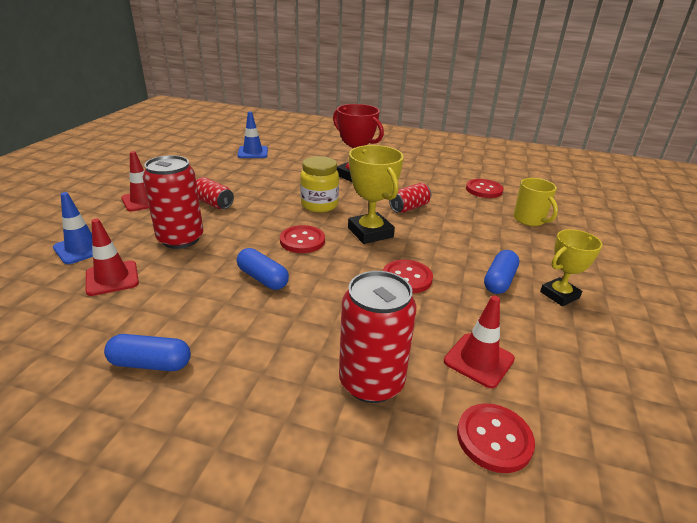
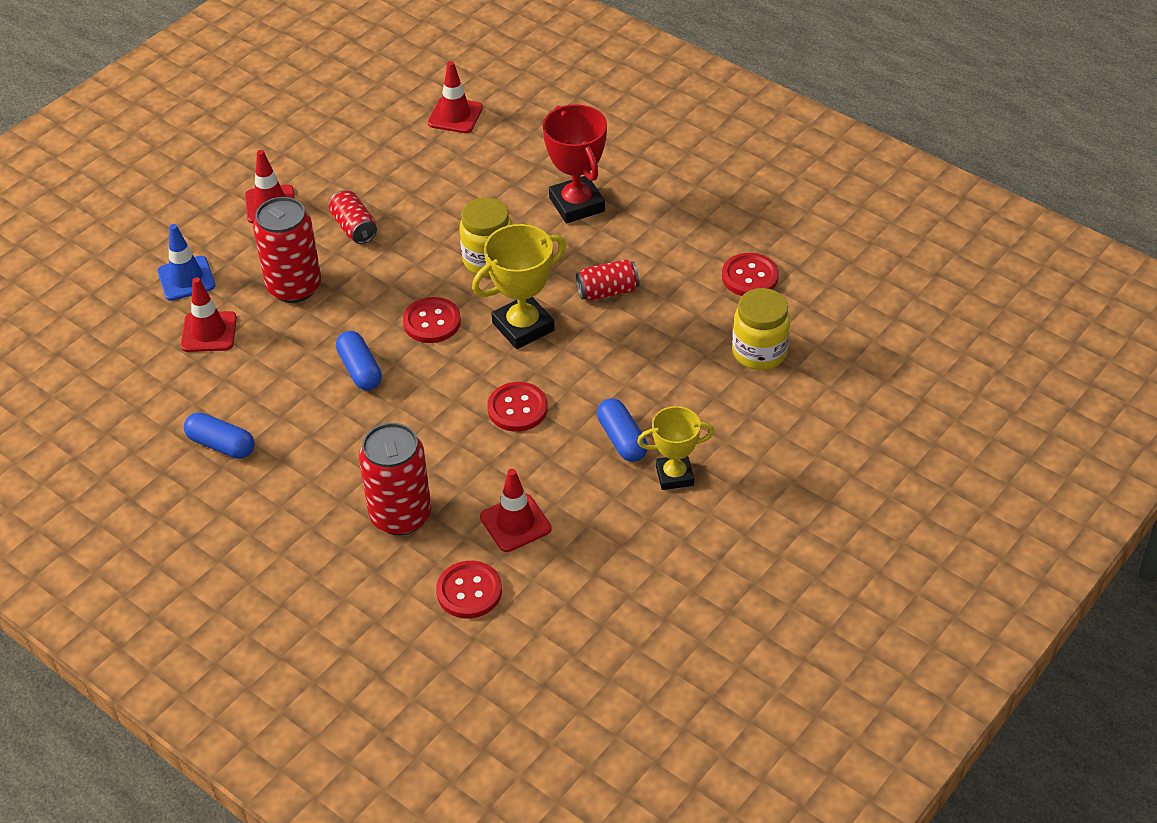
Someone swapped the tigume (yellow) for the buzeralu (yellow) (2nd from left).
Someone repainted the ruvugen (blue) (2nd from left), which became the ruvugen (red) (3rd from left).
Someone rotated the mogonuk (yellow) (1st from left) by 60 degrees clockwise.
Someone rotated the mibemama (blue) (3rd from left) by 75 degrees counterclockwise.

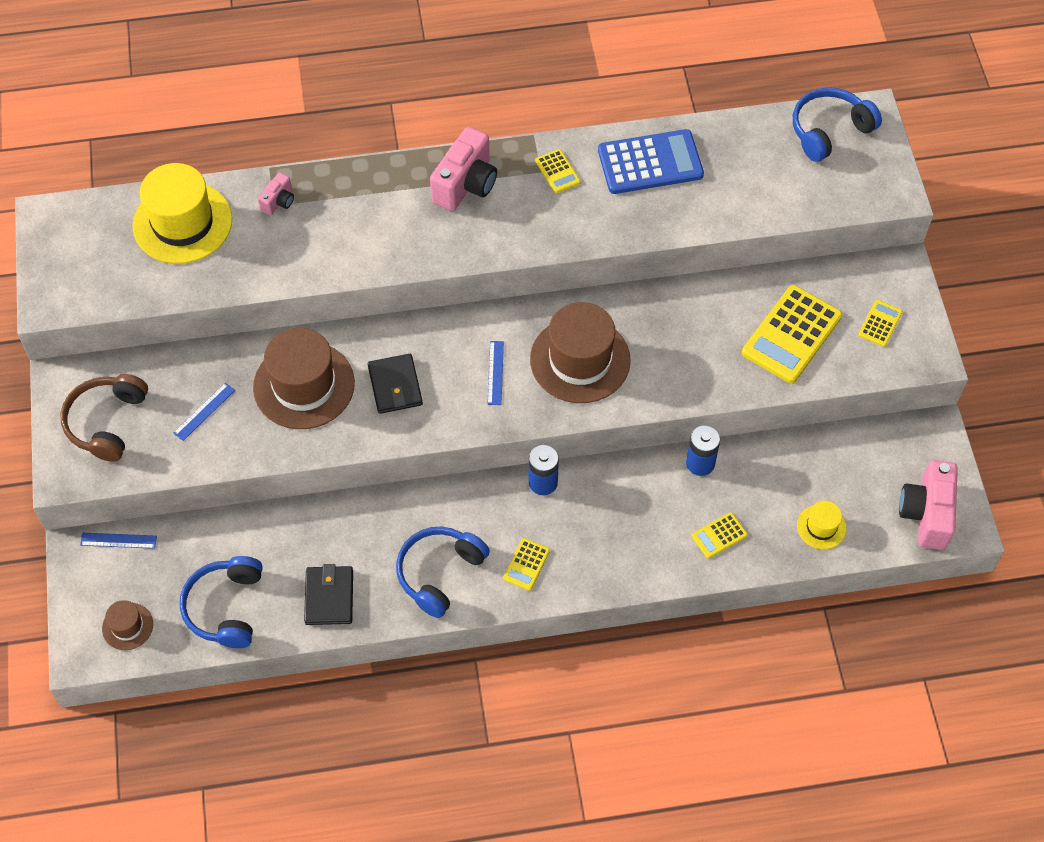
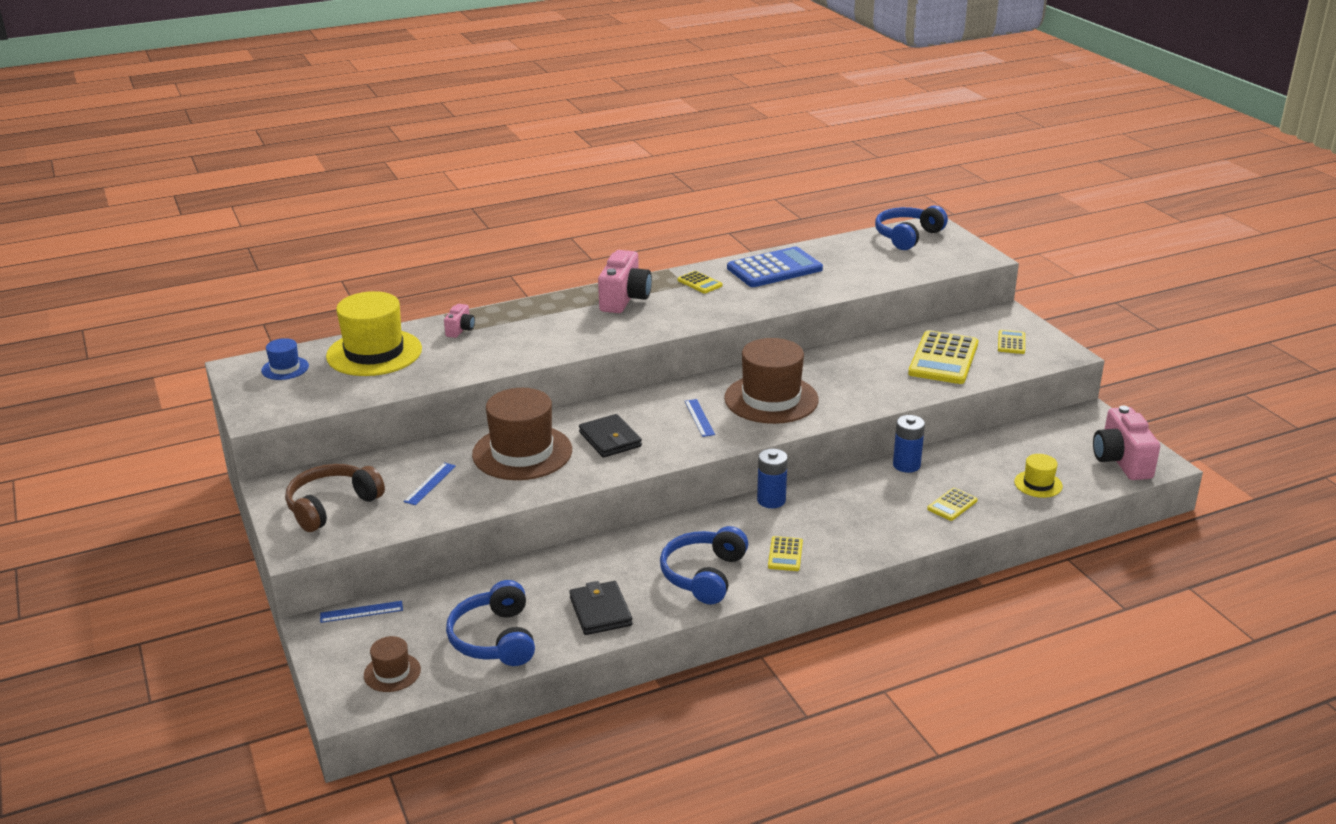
Someone put down the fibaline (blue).
Someone rotated the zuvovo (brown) by 45 degrees clockwise.

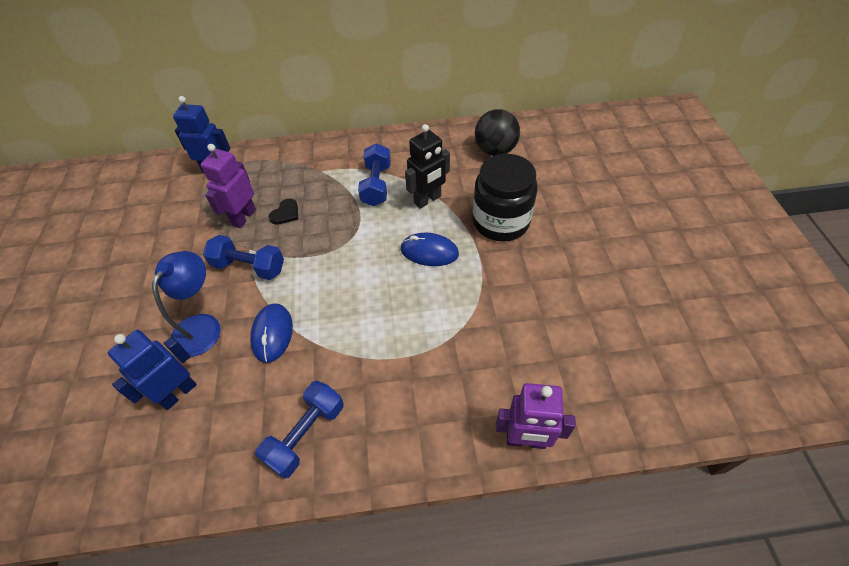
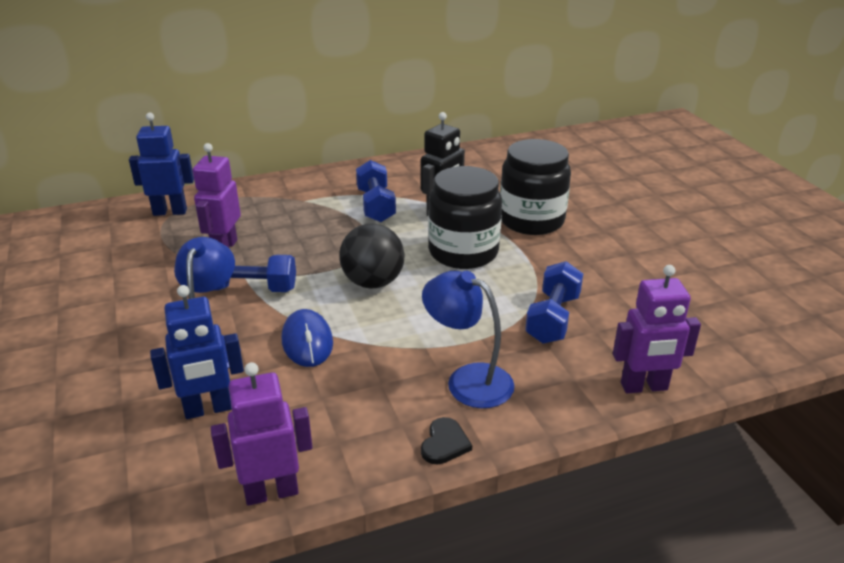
Someone put down the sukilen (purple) (2nd from left).
Someone put down the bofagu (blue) (2nd from left).
Someone carried the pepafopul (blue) (2nd from left in the first image).
Someone carried the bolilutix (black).
Someone carried the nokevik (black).
Someone swapped the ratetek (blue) (2nd from left) for the buzeralu (black) (1st from left).
Someone rotated the sukilen (blue) (1st from left in the first image) by 135 degrees counterclockwise.

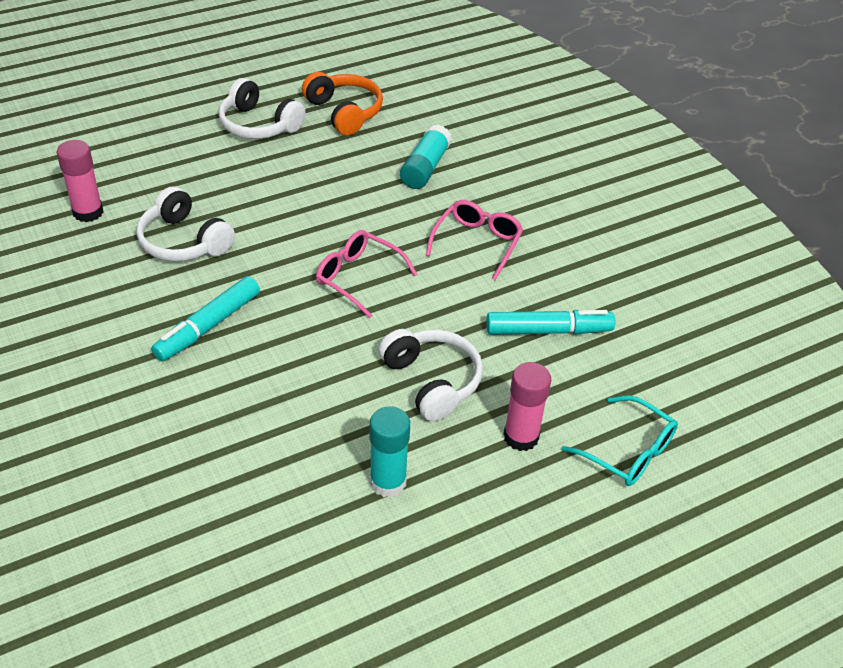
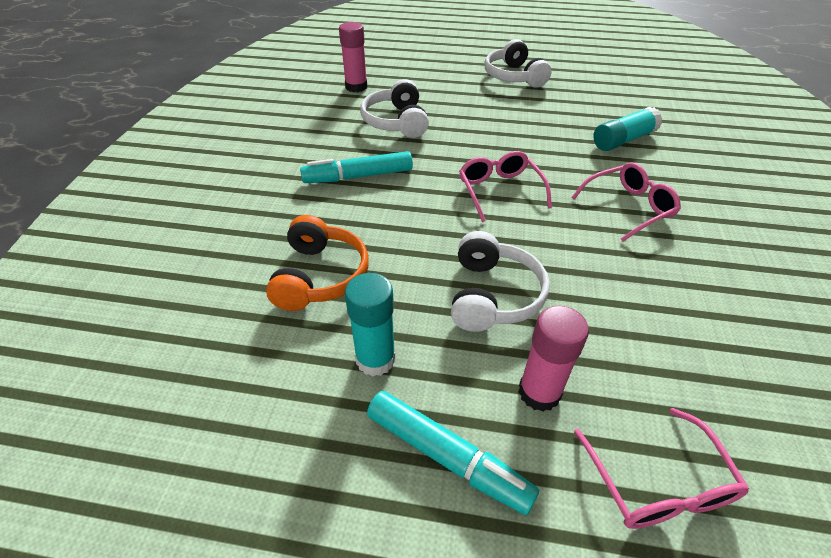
Someone carried the zuvovo (orange).
Someone carried the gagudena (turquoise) (2nd from left).
Someone repainted the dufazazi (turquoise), which became the dufazazi (pink) (3rd from left).

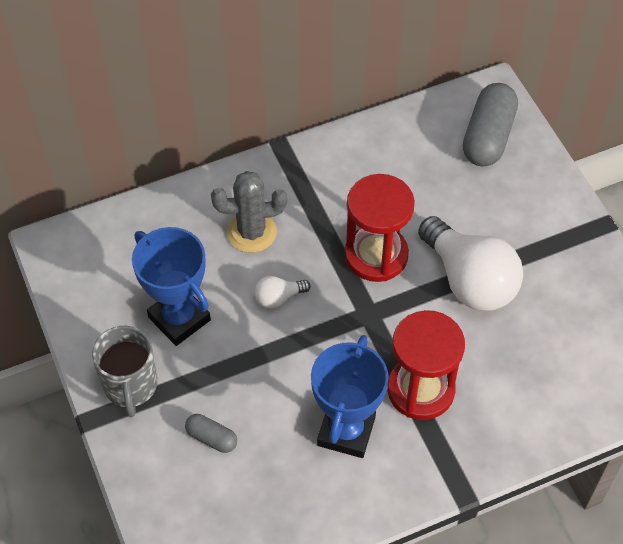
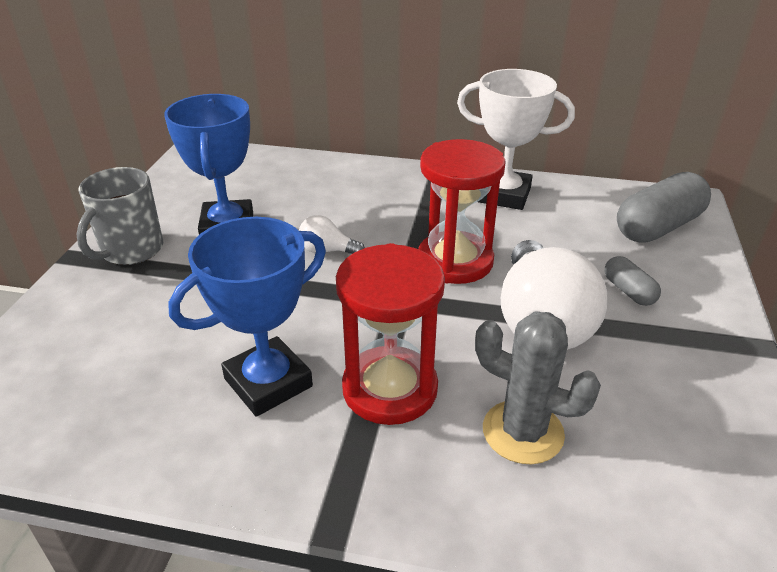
Someone put down the mogonuk (white).
Someone carried the mibemama (grey) (1st from left).
Someone carried the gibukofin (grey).

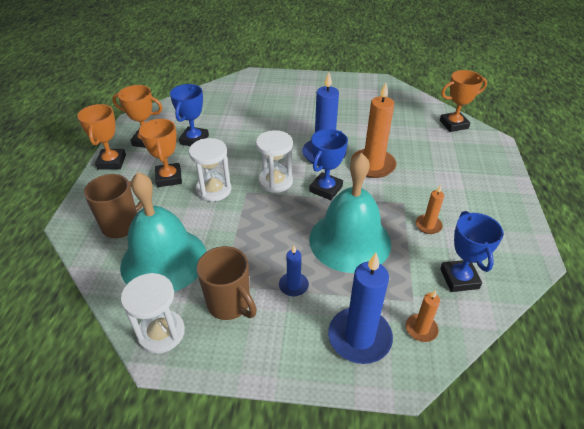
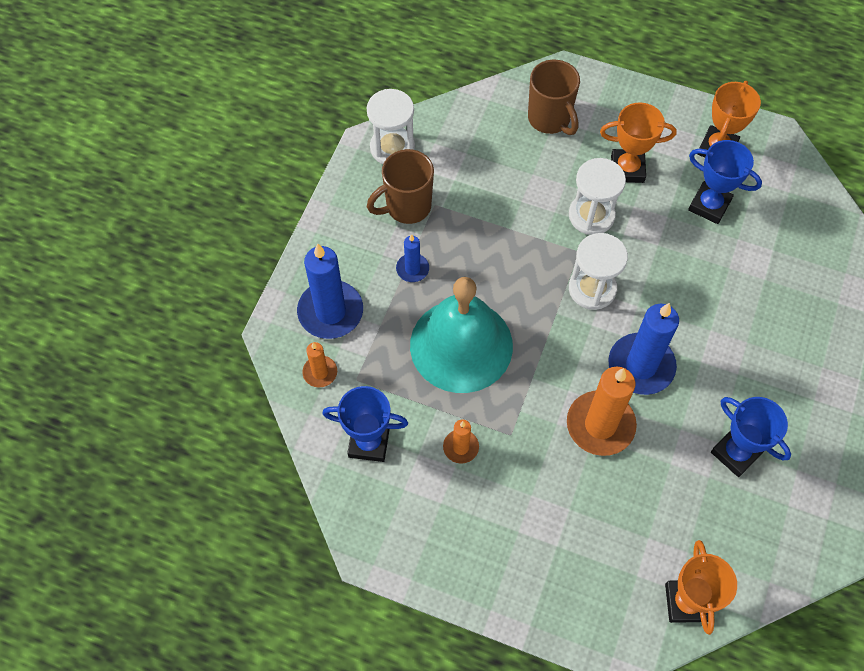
Someone took away the mogonuk (orange) (1st from left).
Someone took away the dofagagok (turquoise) (1st from left).
Someone carried the mogonuk (blue) (2nd from left in the first image).

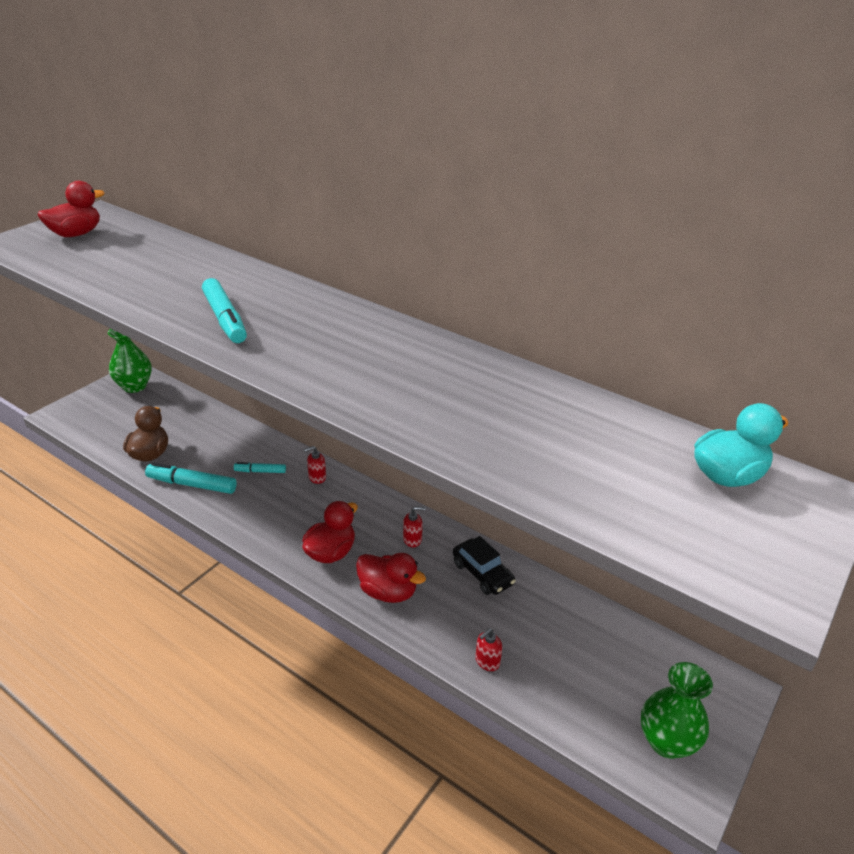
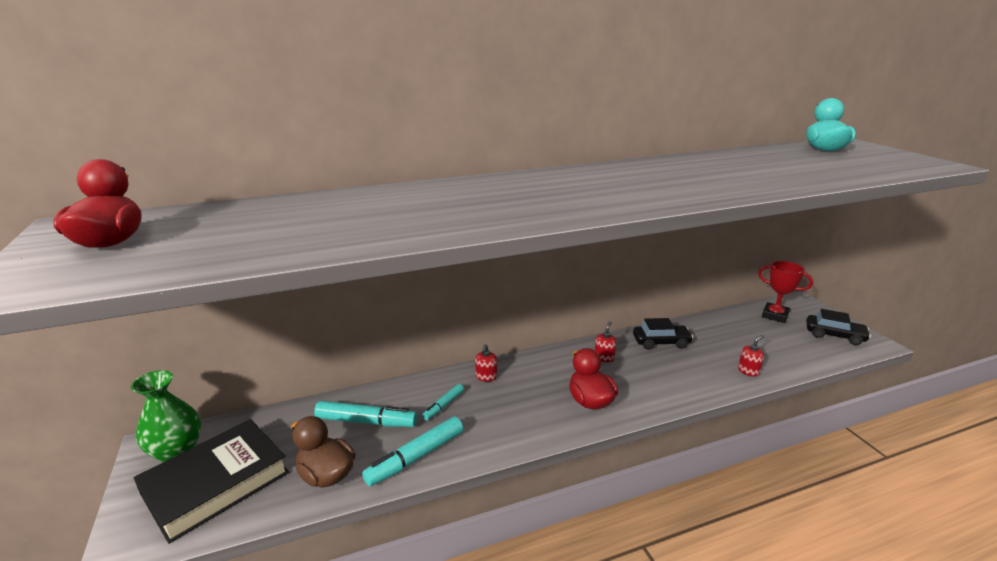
Someone took away the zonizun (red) (3rd from left).
Someone put down the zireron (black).
Someone put down the mogonuk (red).
Someone carried the gagudena (turquoise) (2nd from left in the first image).
Someone swapped the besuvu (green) (2nd from left) for the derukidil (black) (2nd from left).
Someone rotated the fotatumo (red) (3rd from left) by 120 degrees counterclockwise.

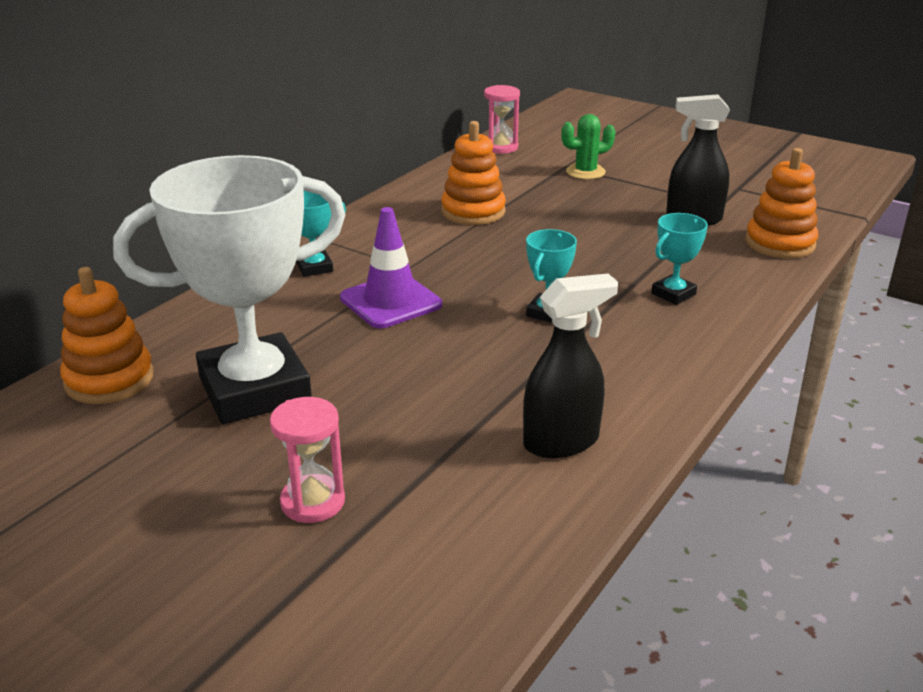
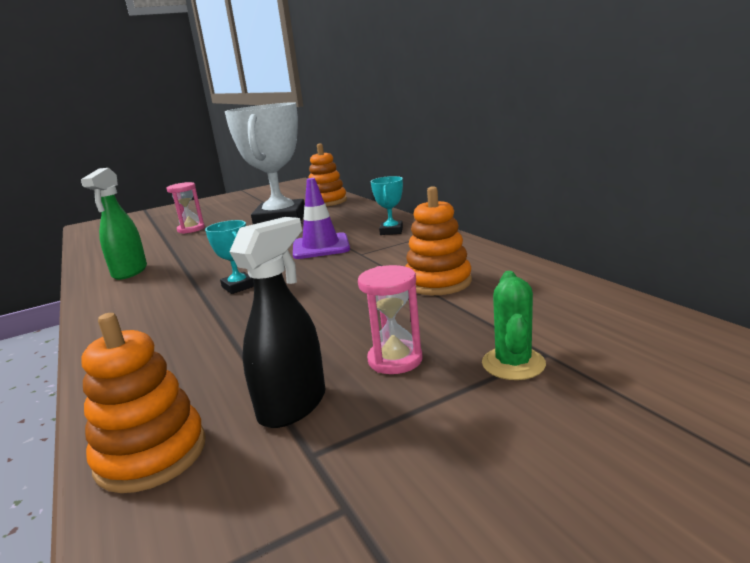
Someone took away the mogonuk (turquoise) (3rd from left).
Someone carried the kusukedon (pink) (2nd from left).
Someone repainted the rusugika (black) (1st from left), which became the rusugika (green).

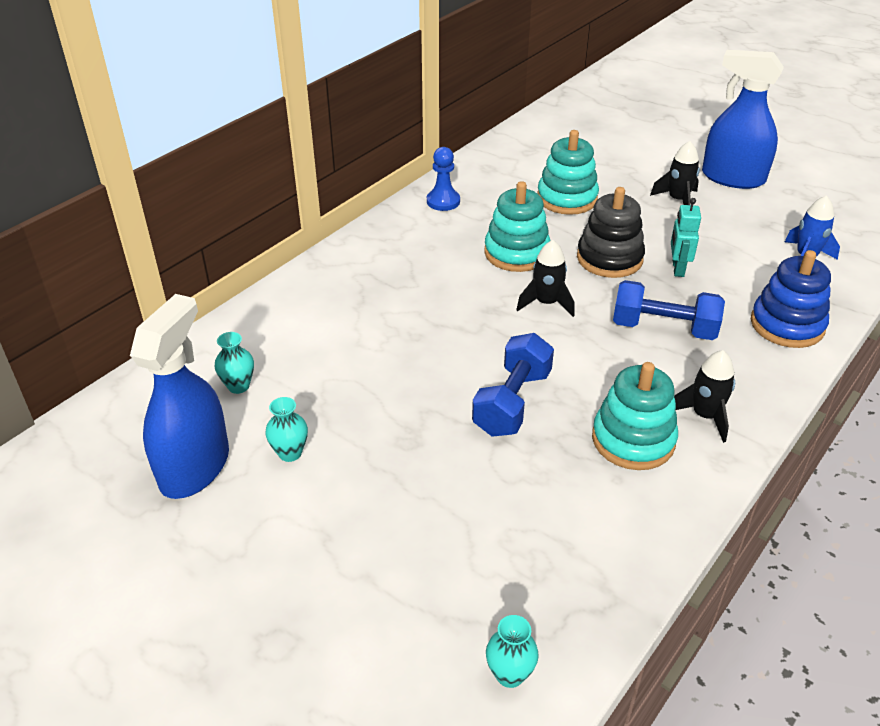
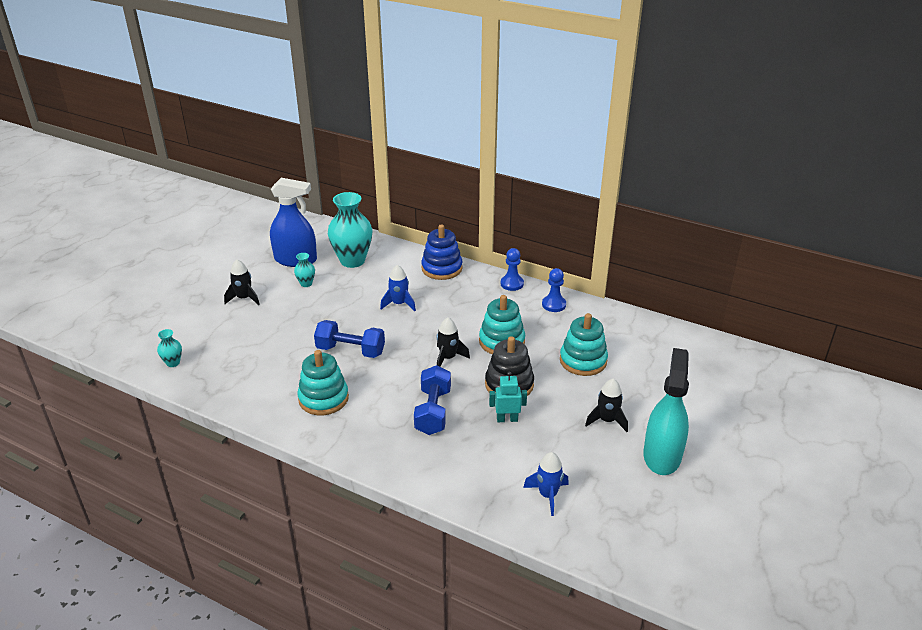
Someone put down the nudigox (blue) (1st from left).
Someone put down the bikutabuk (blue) (1st from left).
Someone carried the nudigox (black) (3rd from left in the first image).
Someone carried the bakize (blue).
Someone repainted the rusugika (blue) (2nd from left), which became the rusugika (turquoise).
Someone scaled the besuvu (turquoise) (1st from left in the first image) by 2.21.

